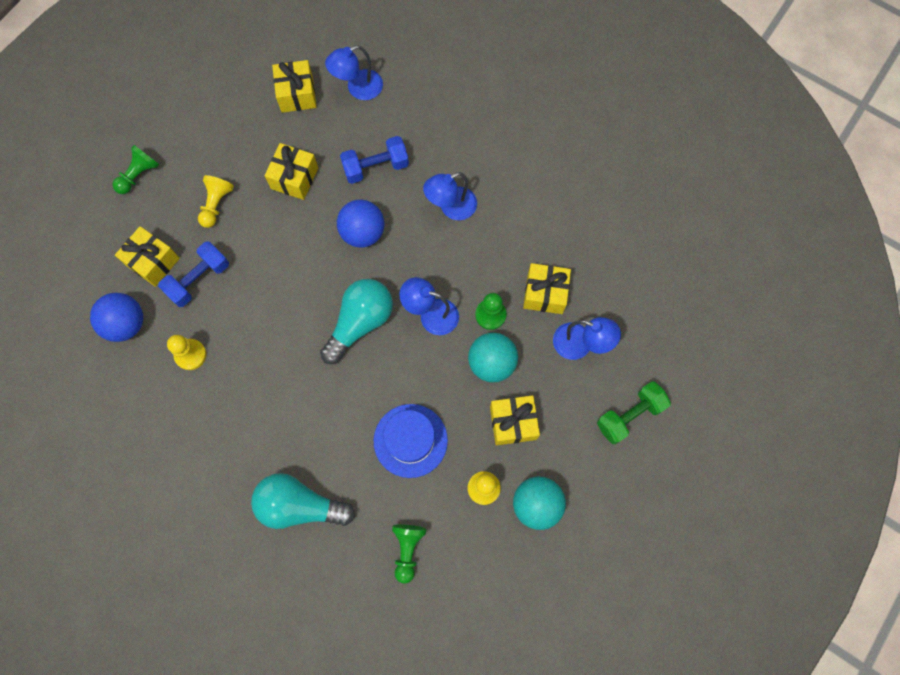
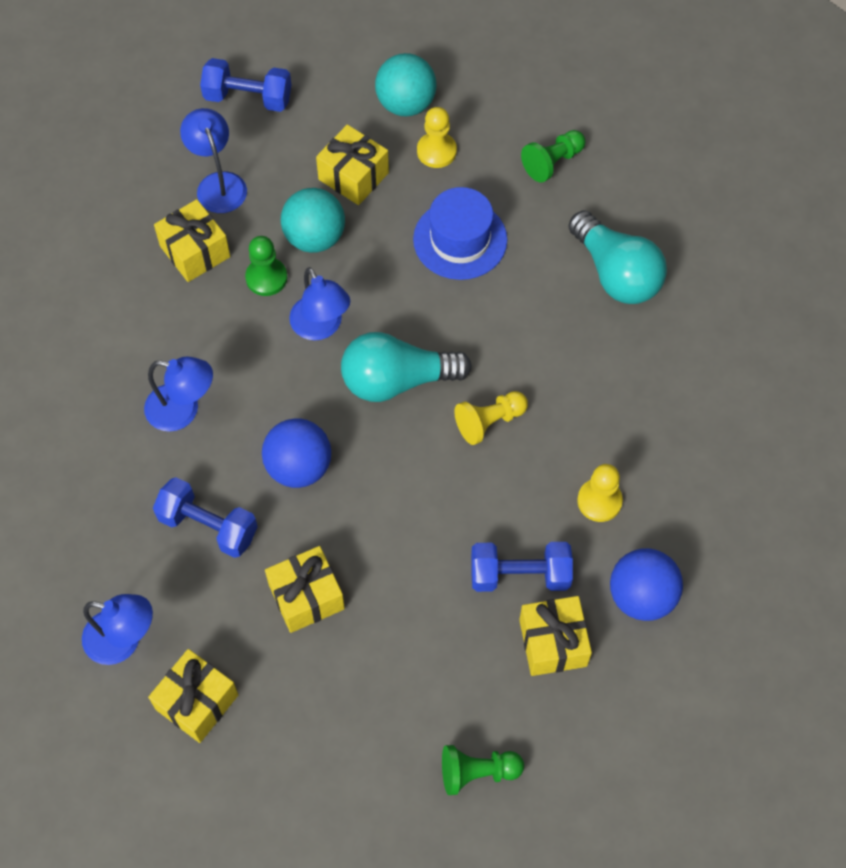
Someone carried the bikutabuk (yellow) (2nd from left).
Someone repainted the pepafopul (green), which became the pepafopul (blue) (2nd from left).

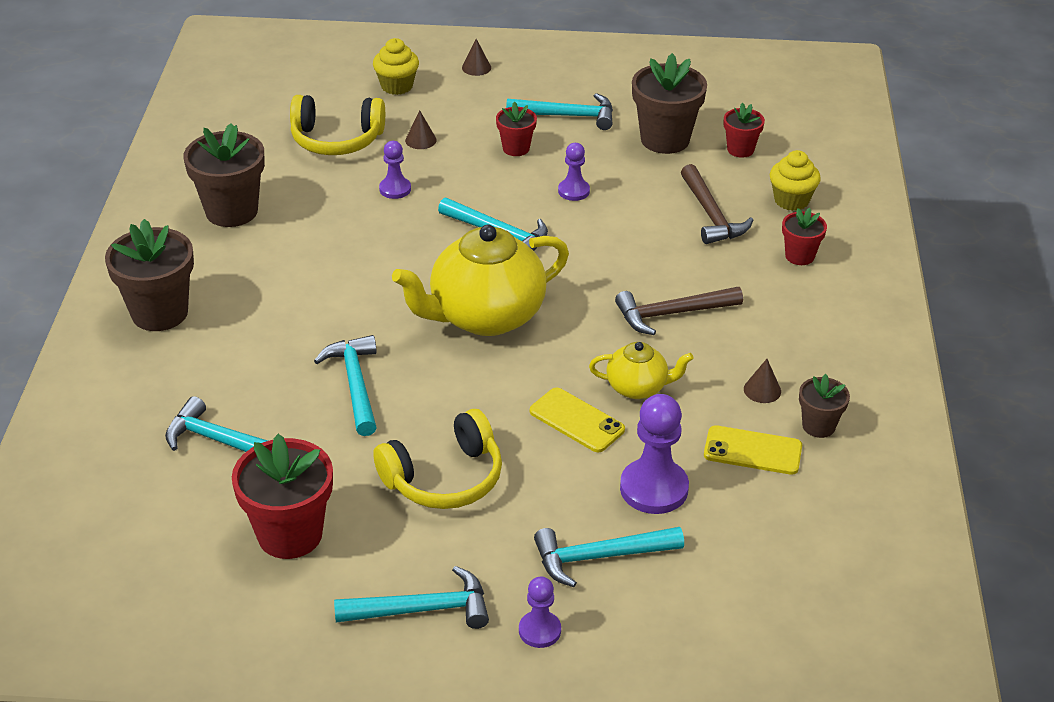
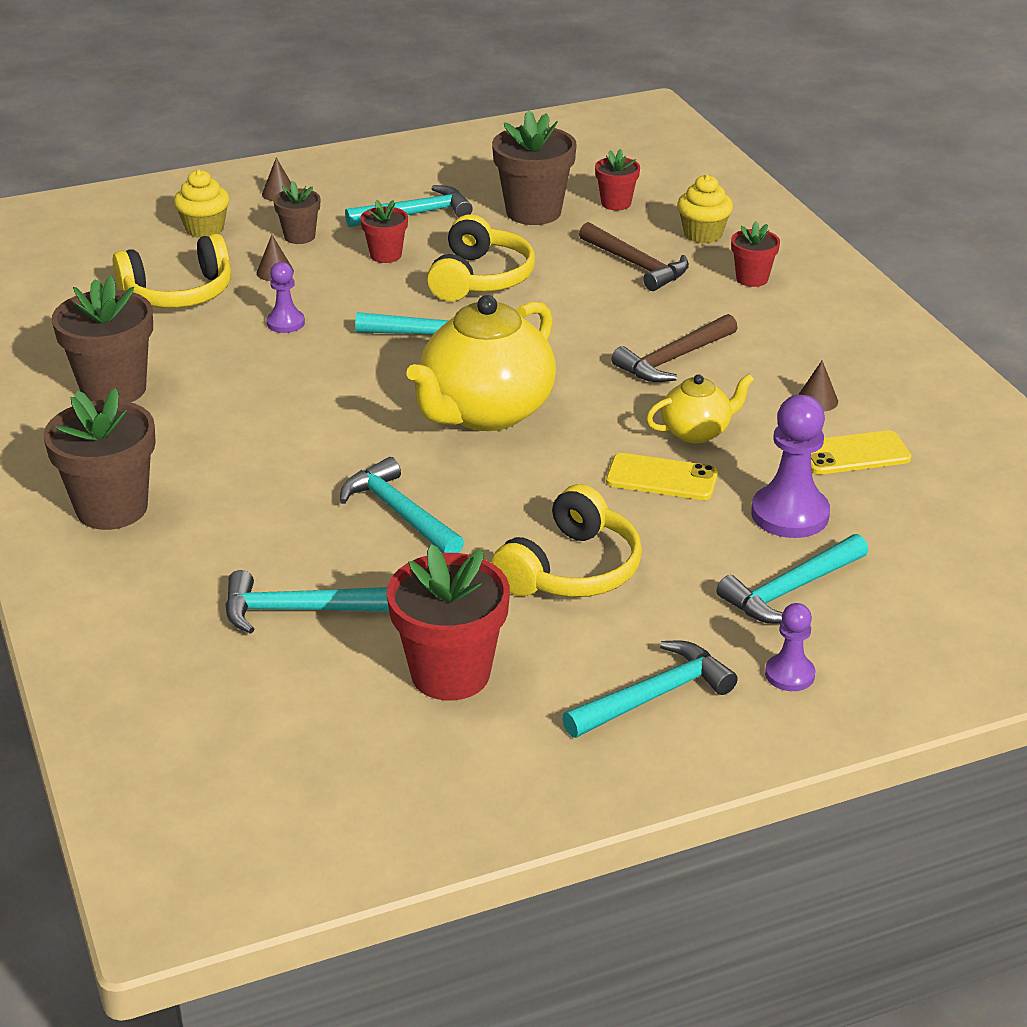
Someone carried the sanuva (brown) (4th from left in the first image).
Someone swapped the bikutabuk (purple) (3rd from left) for the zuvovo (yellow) (2nd from left).

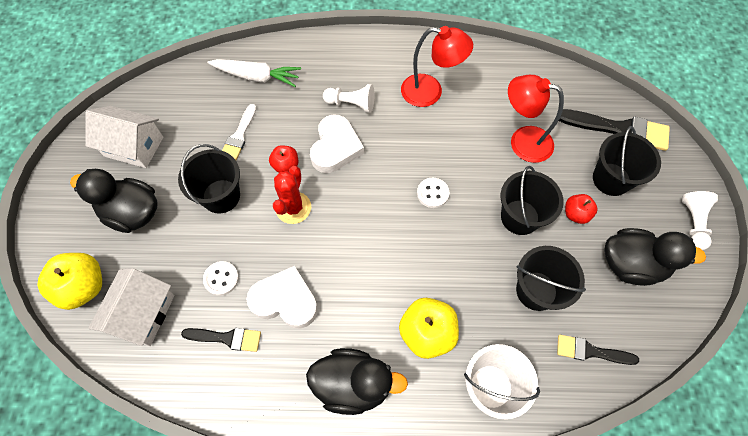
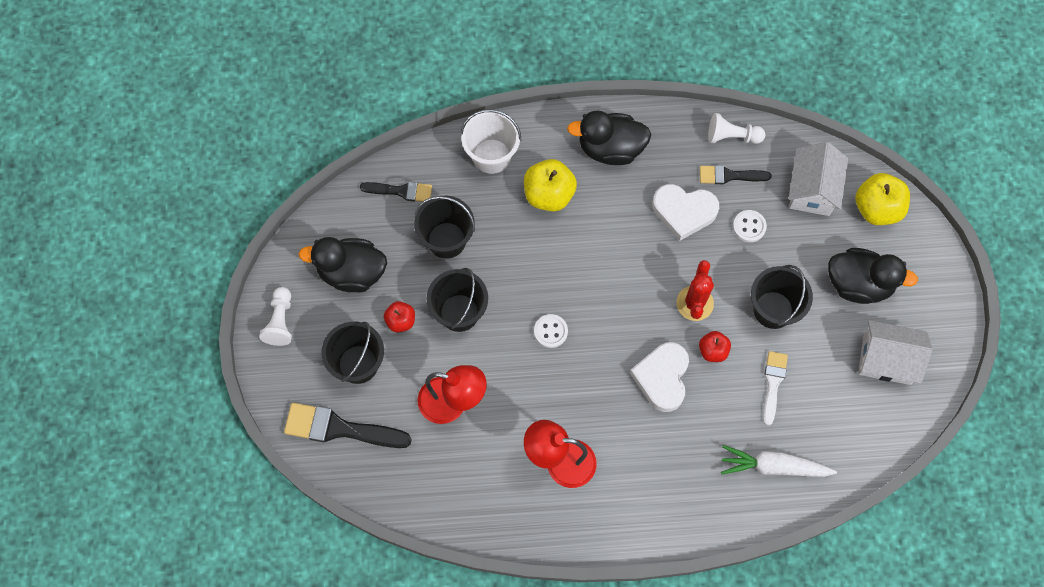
Someone carried the bikutabuk (white) (1st from left in the first image).

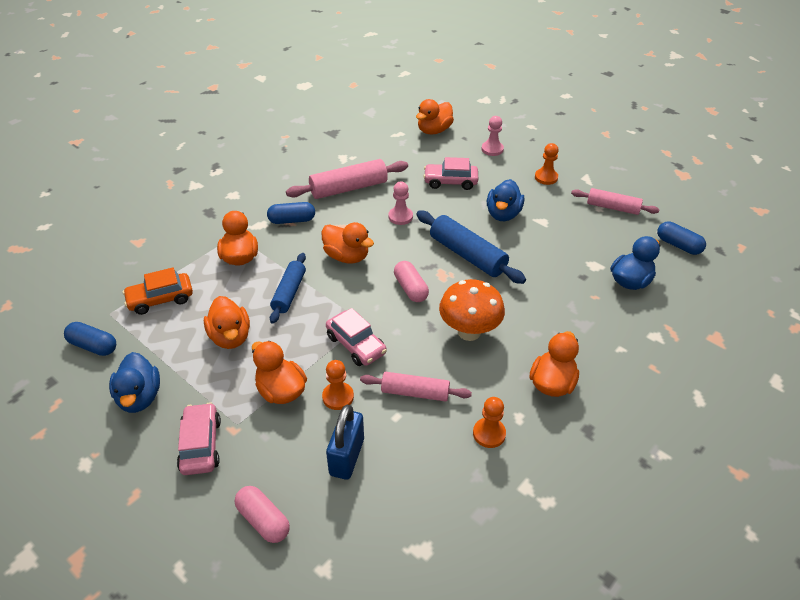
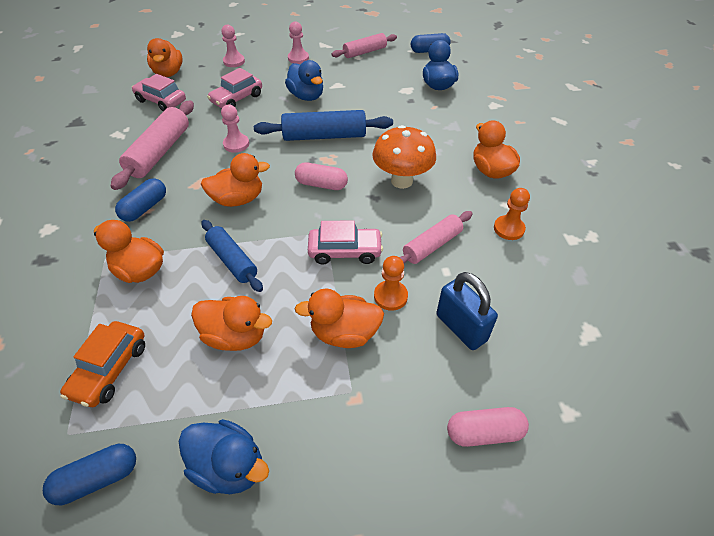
Someone carried the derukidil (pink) (1st from left).
Someone repainted the bikutabuk (orange) (3rd from left), which became the bikutabuk (pink) (3rd from left).

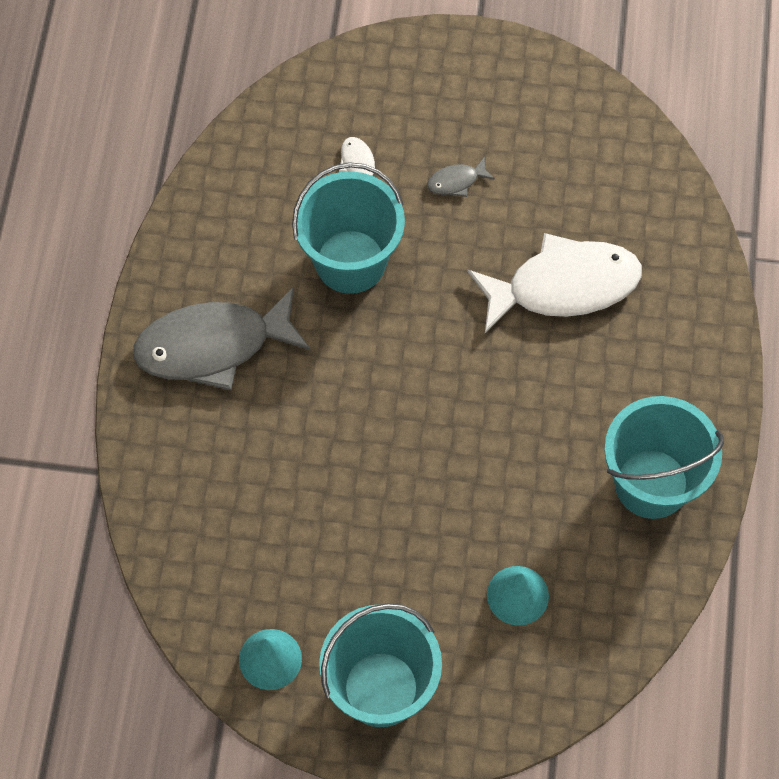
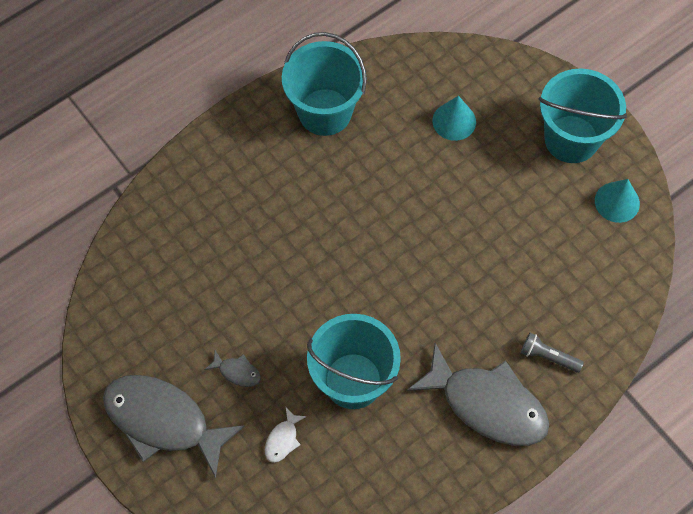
Someone took away the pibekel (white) (2nd from left).
Someone put down the pibekel (grey) (1st from left).
Someone put down the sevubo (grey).

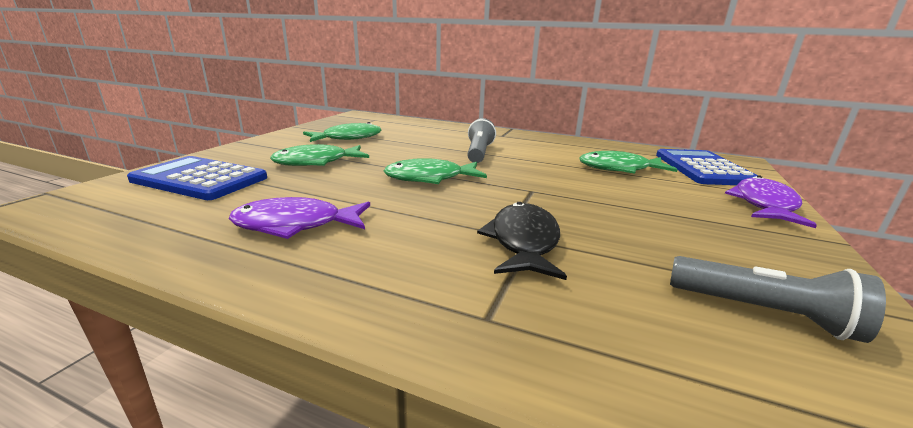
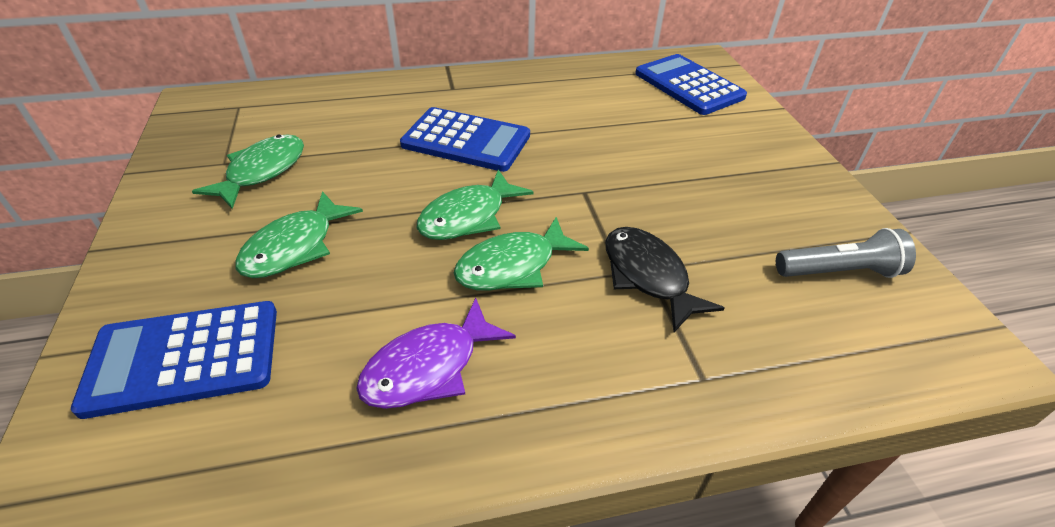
Someone took away the pibekel (purple) (2nd from left).
Someone carried the pibekel (green) (4th from left).
Someone swapped the sevubo (grey) (1st from left) for the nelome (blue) (2nd from left).

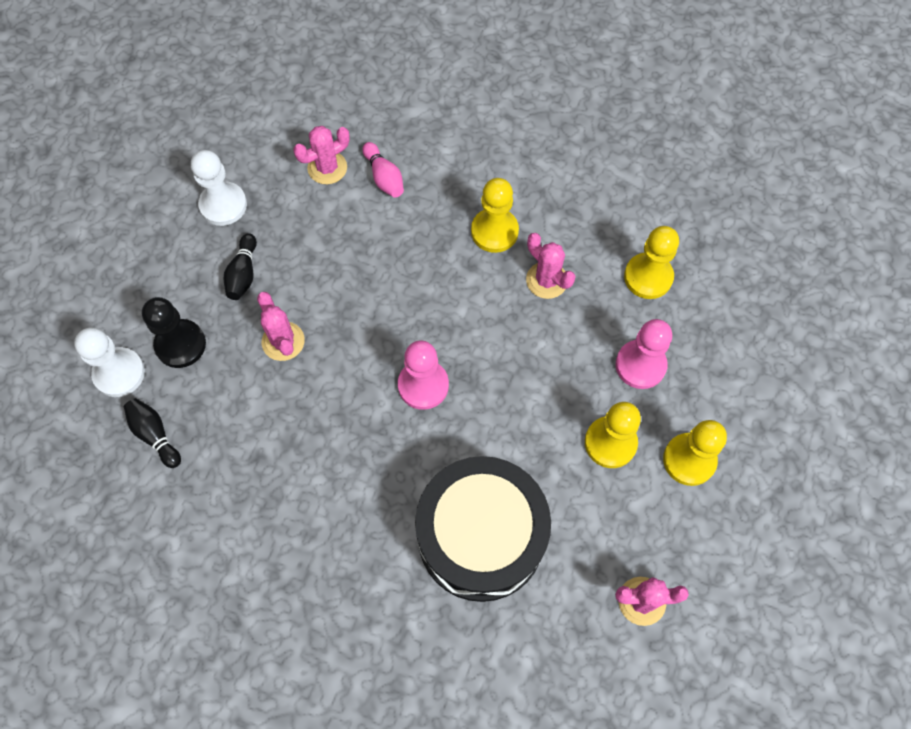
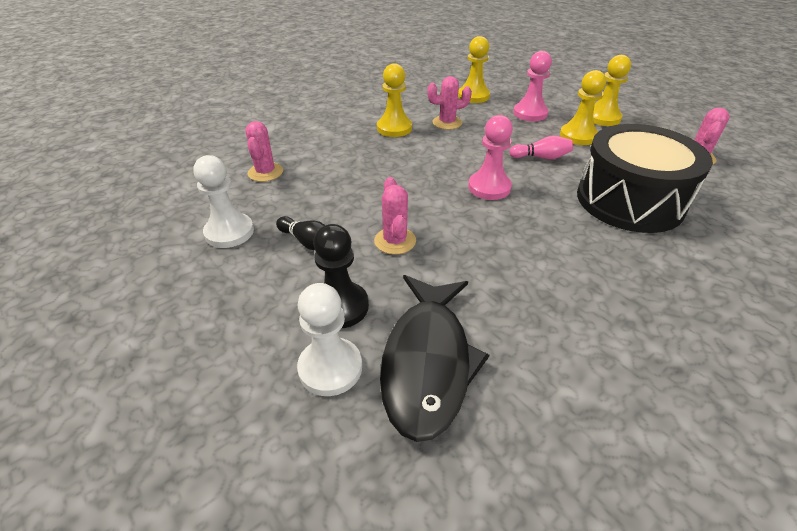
Someone carried the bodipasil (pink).
Someone swapped the bodipasil (black) (1st from left) for the pibekel (black).
Someone rotated the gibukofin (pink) (1st from left in the first image) by 75 degrees clockwise.

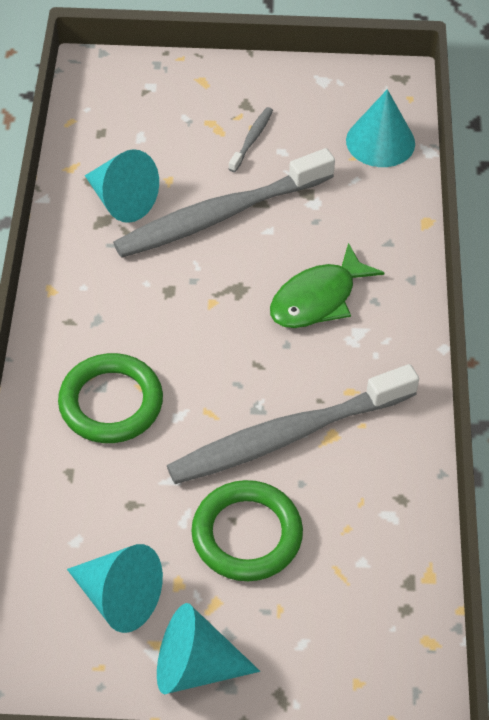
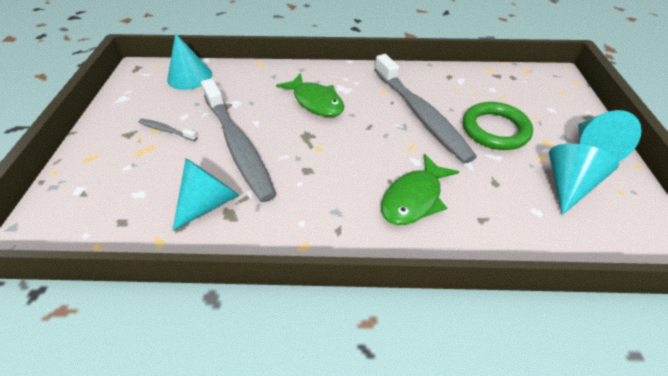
Someone swapped the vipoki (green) (1st from left) for the pibekel (green) (2nd from left).

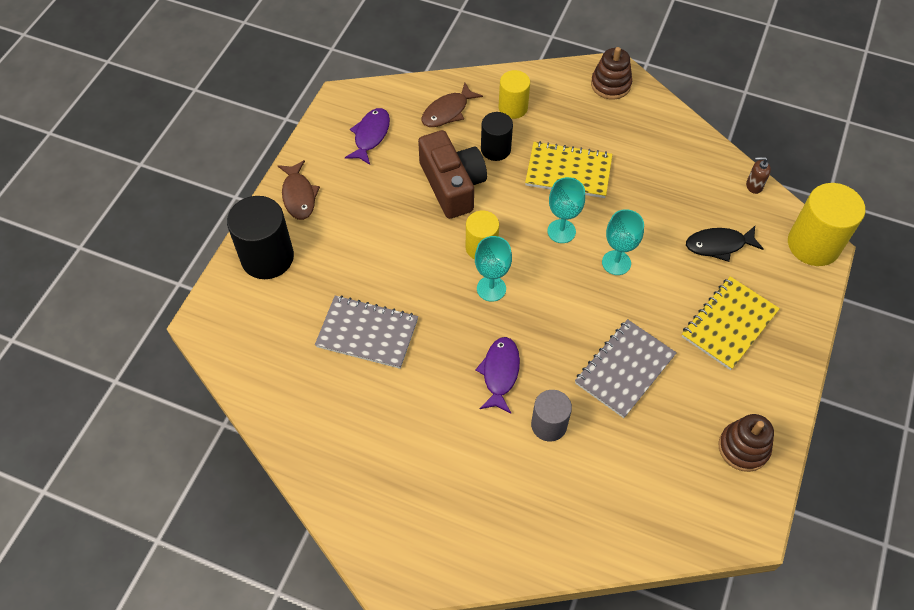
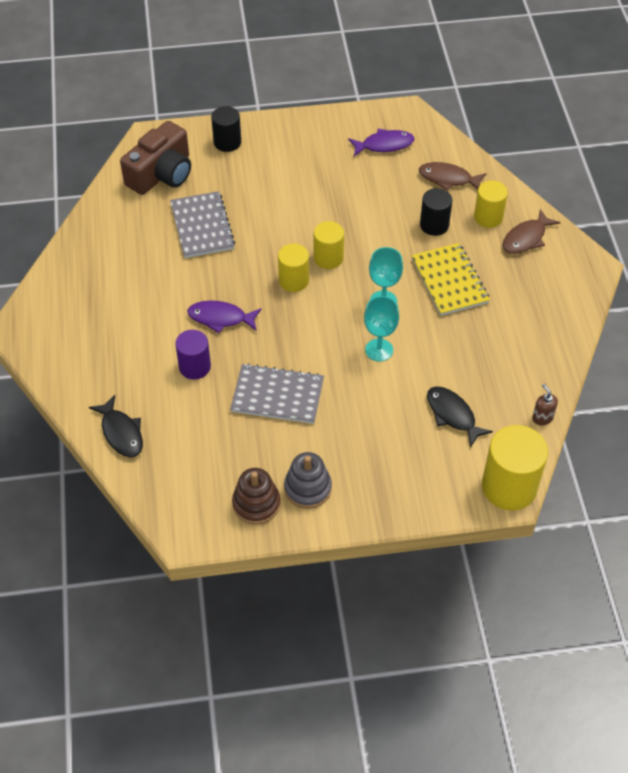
Someone took away the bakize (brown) (1st from left).
Someone took away the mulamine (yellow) (2nd from left).
Someone put down the pibekel (black) (1st from left).
Someone put down the bakize (grey).
Someone carried the pibekel (brown) (1st from left in the first image).
Someone carried the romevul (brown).
Someone swapped the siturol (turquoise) (1st from left) for the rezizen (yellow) (1st from left).
Someone repainted the rezizen (grey), which became the rezizen (purple).
Someone rotated the pibekel (purple) (2nd from left in the first image) by 150 degrees counterclockwise.
Someone scaled the rezizen (black) (1st from left) by 0.61.

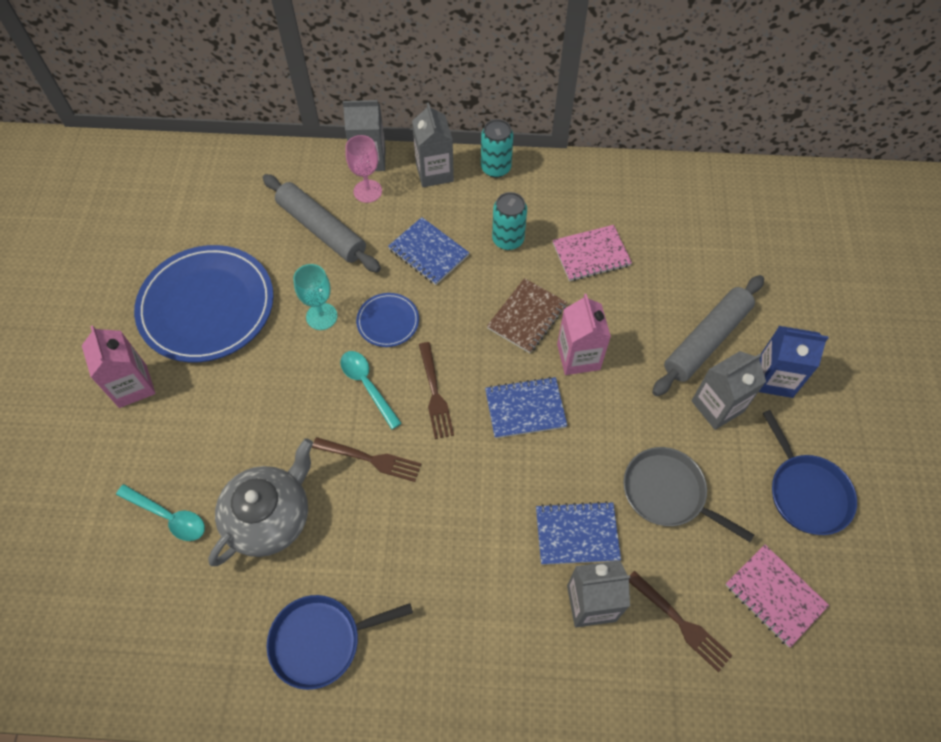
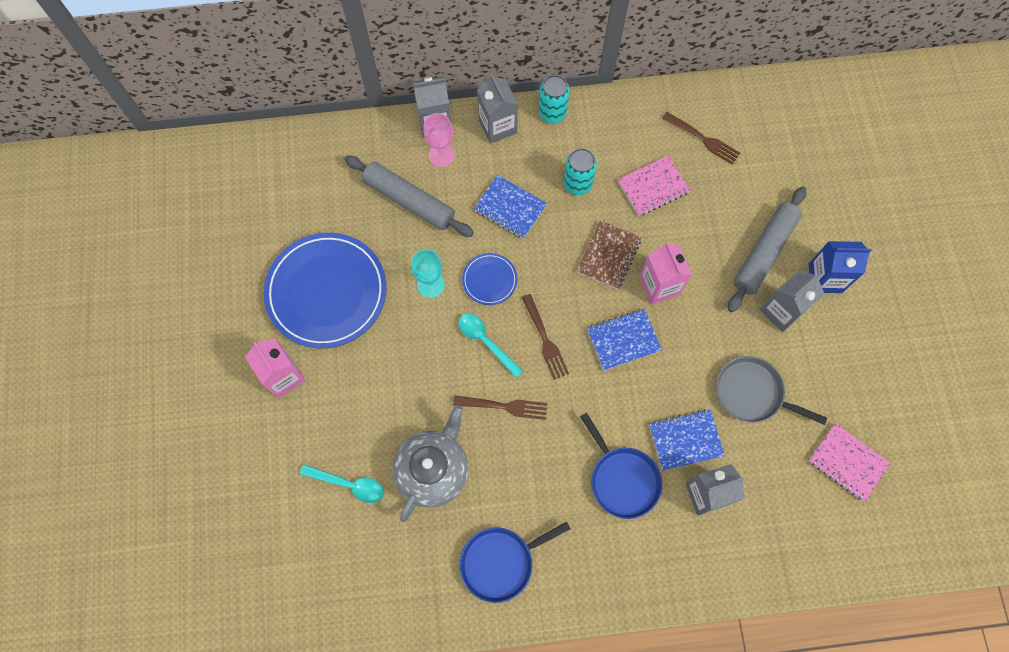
Someone carried the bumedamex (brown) (3rd from left).
Someone carried the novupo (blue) (2nd from left).

